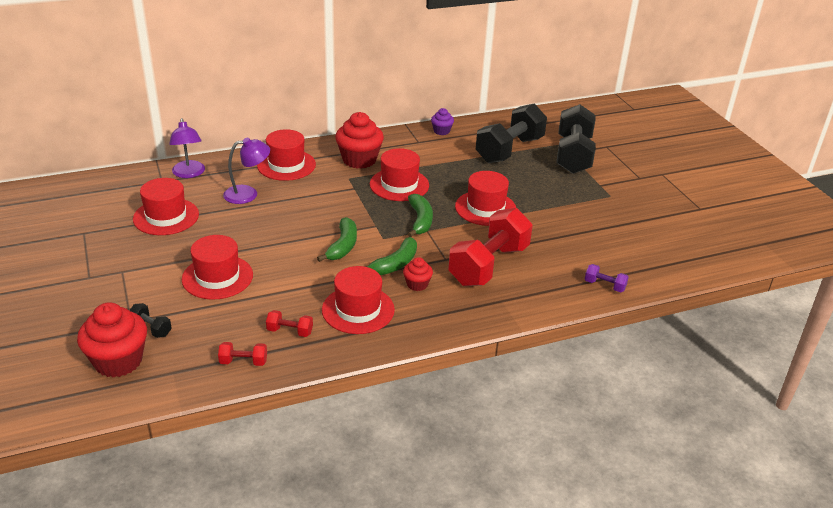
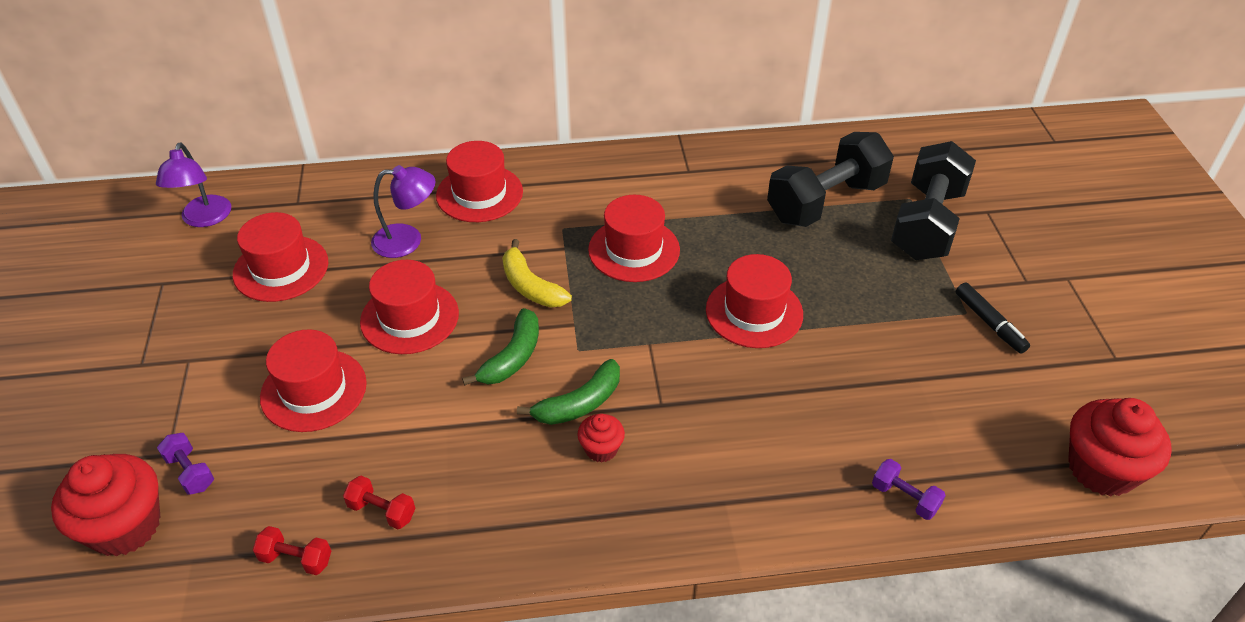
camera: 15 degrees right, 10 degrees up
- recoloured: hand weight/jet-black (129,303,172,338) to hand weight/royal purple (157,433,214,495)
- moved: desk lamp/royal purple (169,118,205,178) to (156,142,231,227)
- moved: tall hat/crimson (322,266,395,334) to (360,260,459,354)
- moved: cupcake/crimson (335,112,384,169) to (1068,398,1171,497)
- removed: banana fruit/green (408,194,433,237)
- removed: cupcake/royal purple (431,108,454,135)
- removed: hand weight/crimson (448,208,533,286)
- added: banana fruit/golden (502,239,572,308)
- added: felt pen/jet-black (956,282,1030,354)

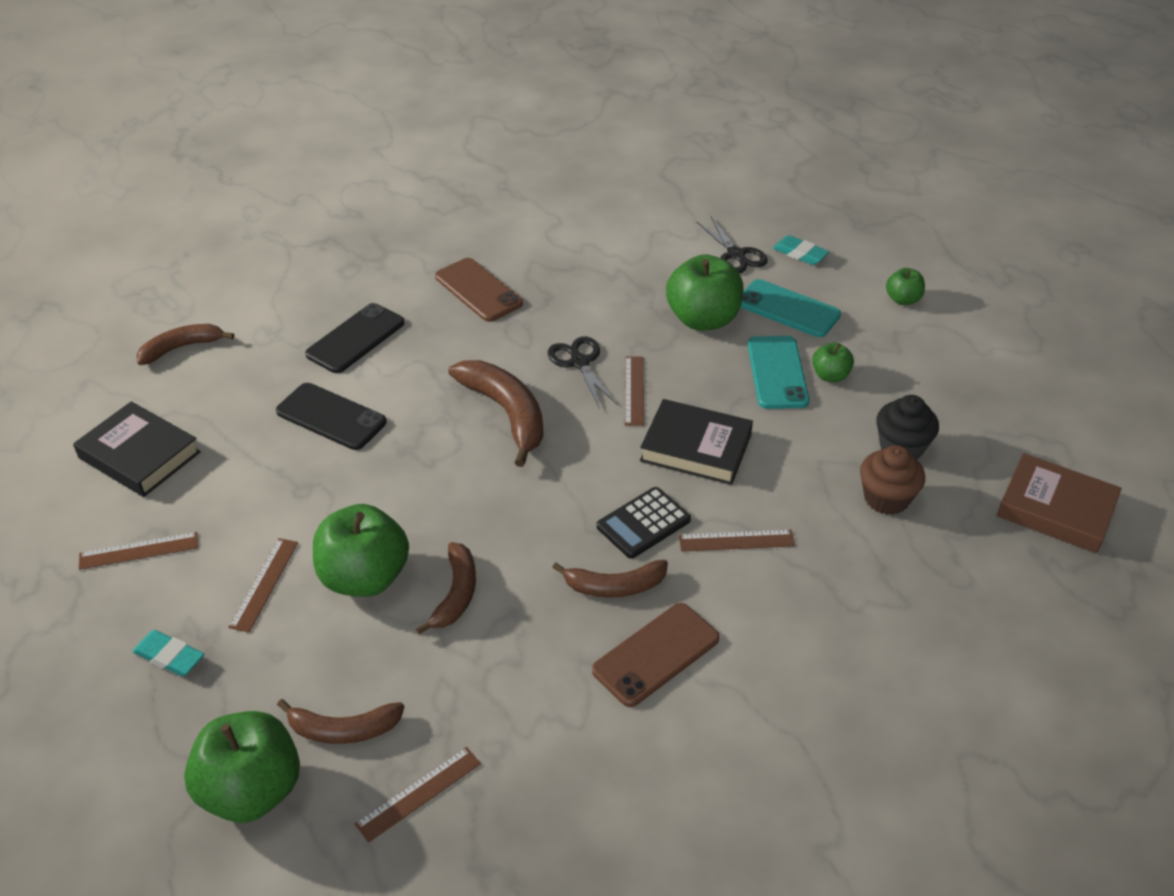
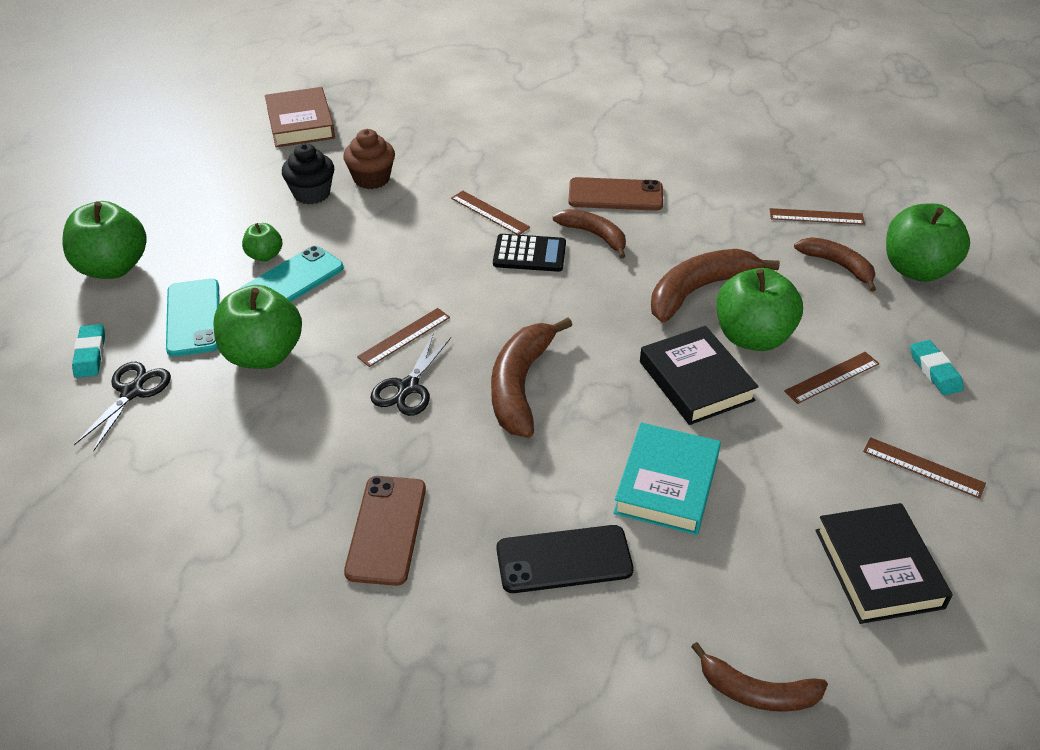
camera: 135 degrees left, 0 degrees up
- replaced: smartphone/jet-black (276,383,387,450) to hardback/aqua (613,422,721,535)
- resized: banana fruit/russet (416,542,476,634) = (651,249,780,322) x1.56
- moved: hardback/jet-black (640,399,753,485) to (640,326,759,425)
- resized: apple fruit/green (886,268,925,305) = (62,201,147,279) x1.98

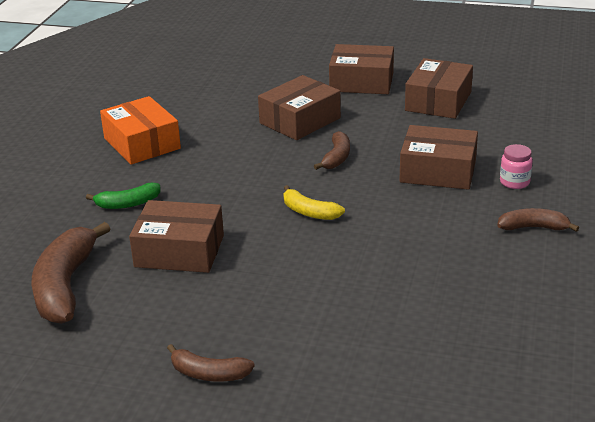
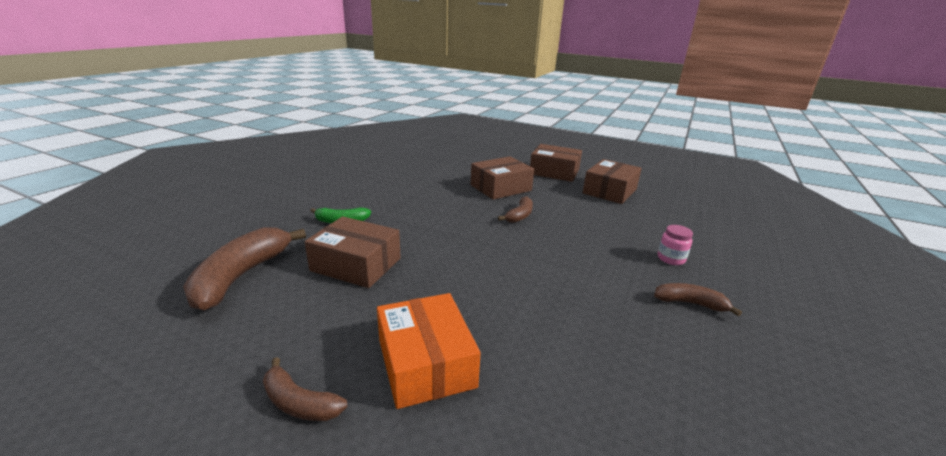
camera: 10 degrees right, 5 degrees down
- moved: package/orange-coloured (100,96,181,165) to (377,293,481,409)
- removed: banana fruit/golden (283,185,345,220)
- removed: package/russet (399,125,478,190)

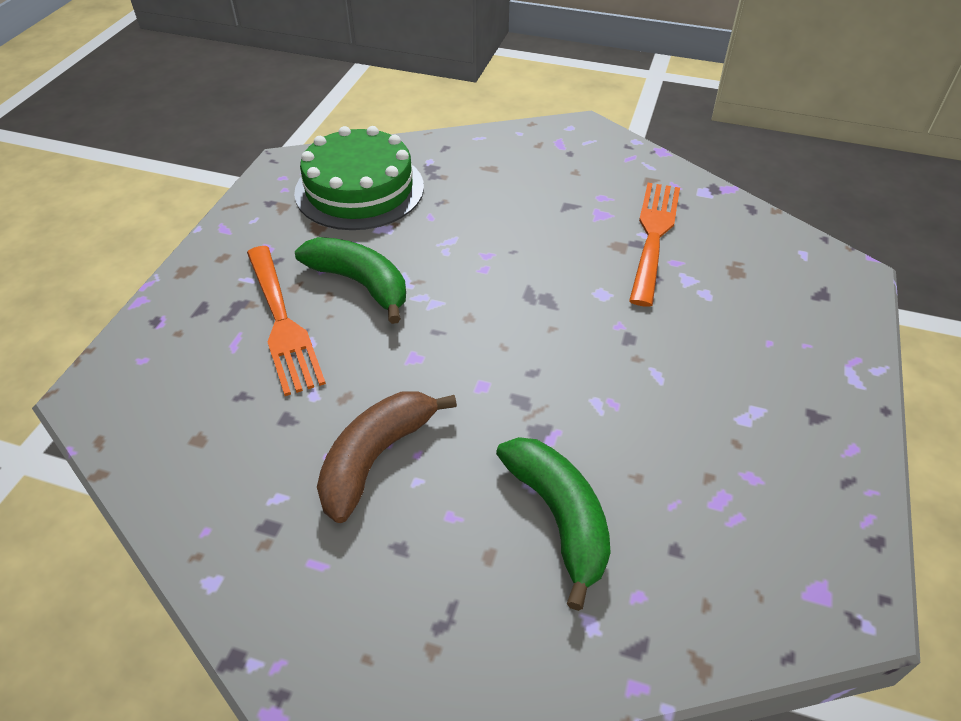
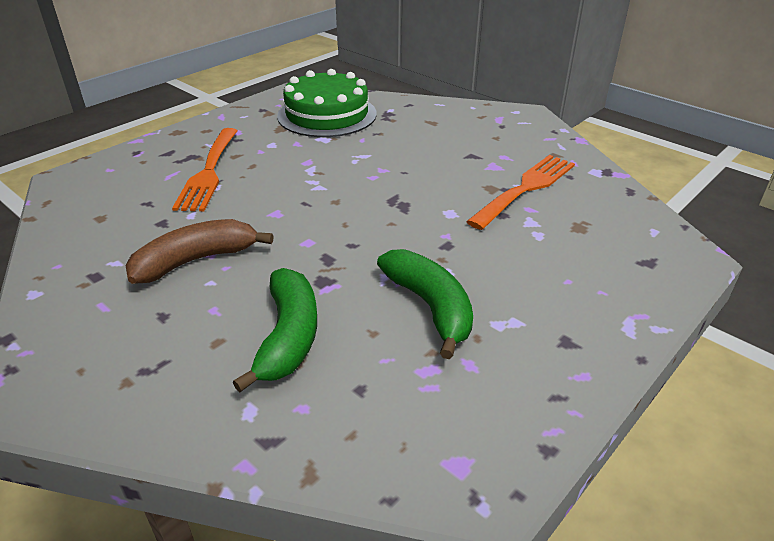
camera: 25 degrees right, 10 degrees down
- moved: banana fruit/green (295,237,406,324) to (377,249,473,359)

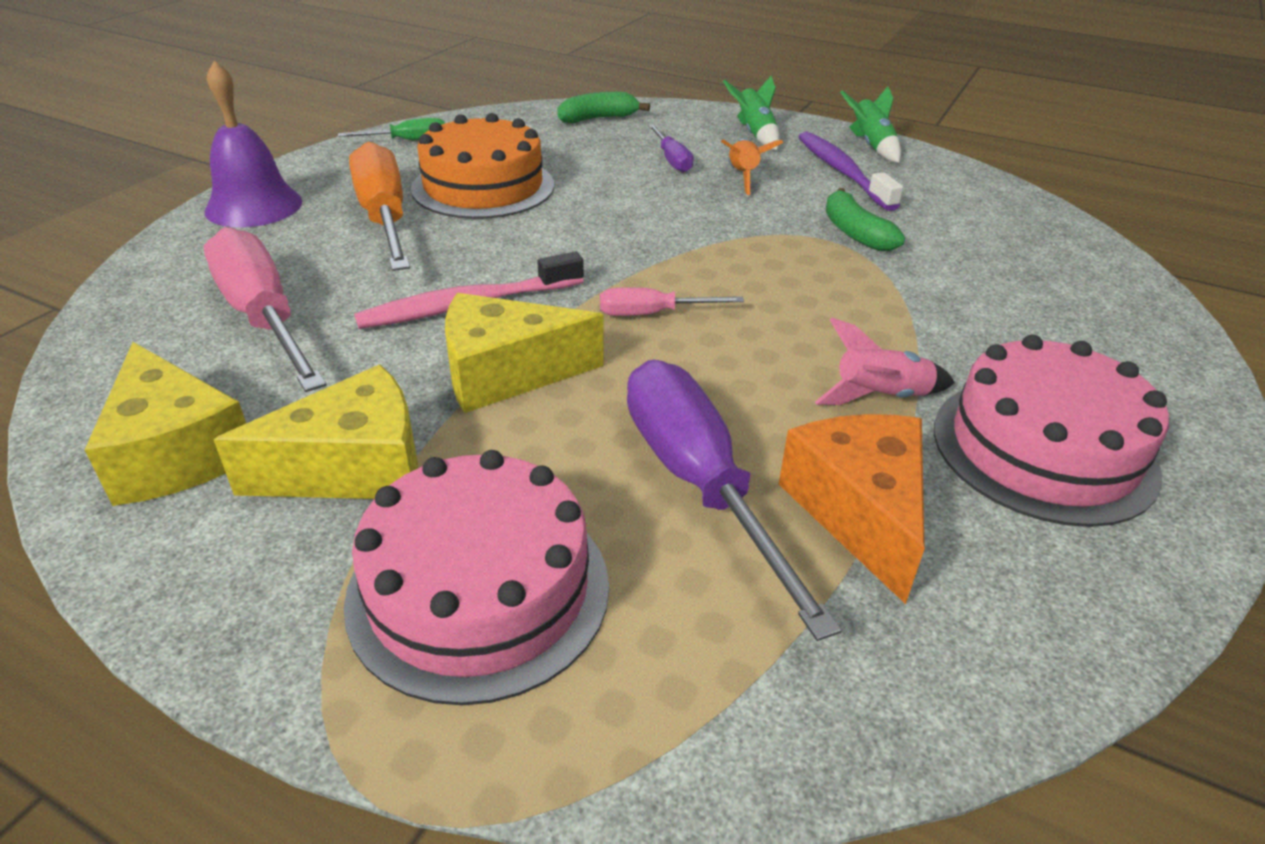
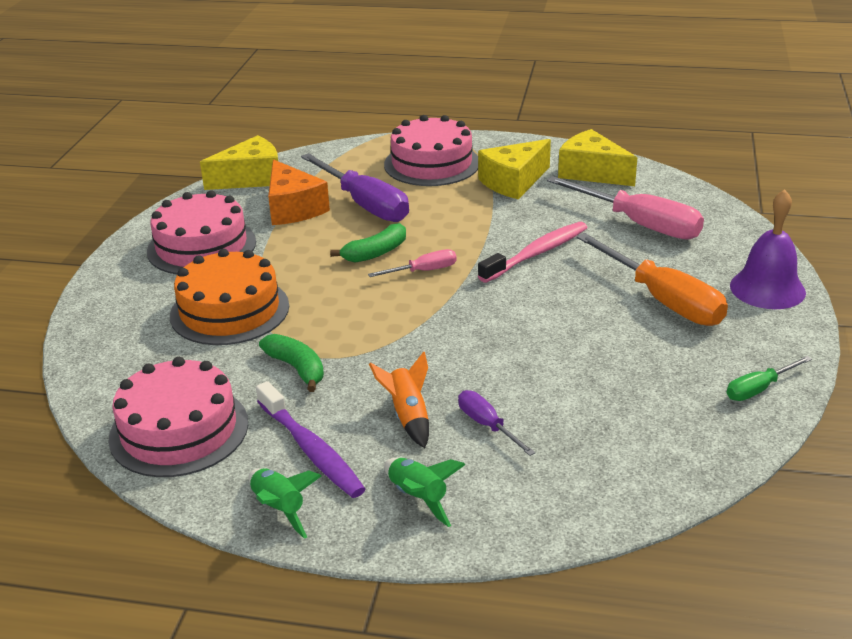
camera: 165 degrees right, 5 degrees down
- moved: layer cake/orange-coloured (411,113,554,219) to (170,249,289,345)
- moved: cheese/golden (445,293,603,413) to (200,135,278,190)
- moved: banana fruit/green (557,92,650,123) to (330,223,406,262)
- removed: spaceship/rosy (815,318,955,405)
- added: layer cake/rosy (108,357,248,477)

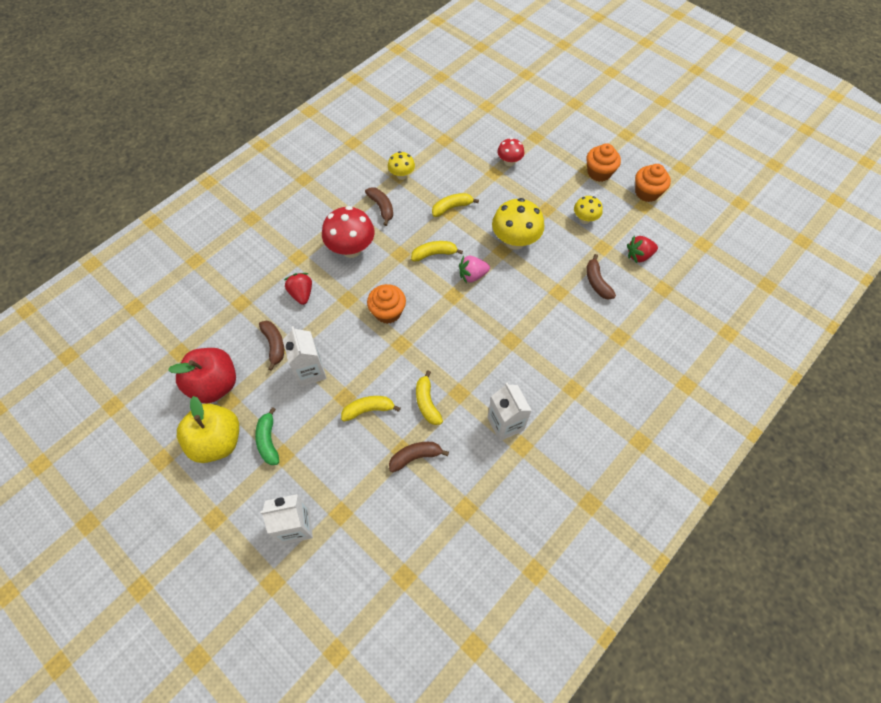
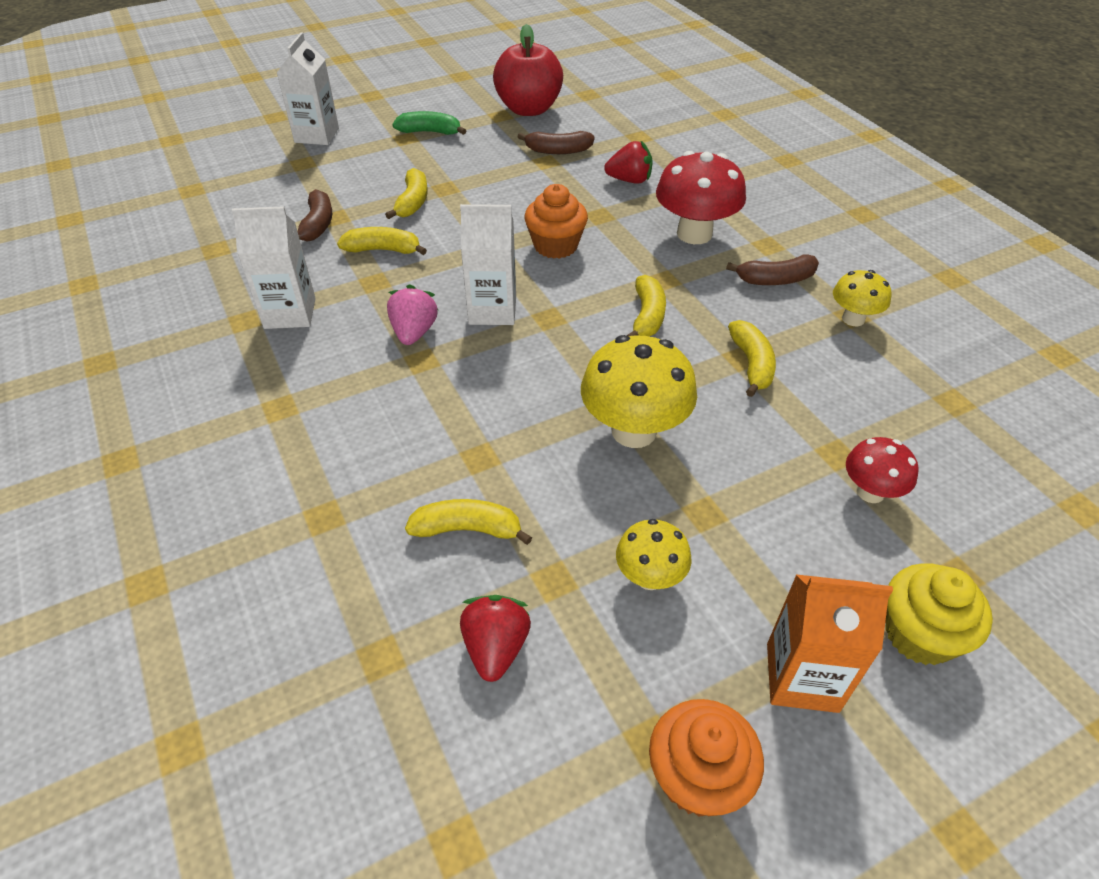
camera: 110 degrees right, 15 degrees down
- removed: apple fruit/golden (177,396,239,463)
- moved: juice carton/pure white (283,326,327,387) to (460,204,516,325)
- moved: berry/rosy (459,255,490,283) to (387,285,438,345)
- replaced: cupcake/orange-coloured (586,143,621,182) to juice carton/orange-coloured (767,574,893,713)
- recoloured: banana fruit/russet (586,254,616,300) to banana fruit/golden (405,499,532,545)
- added: cupcake/golden (885,563,993,665)

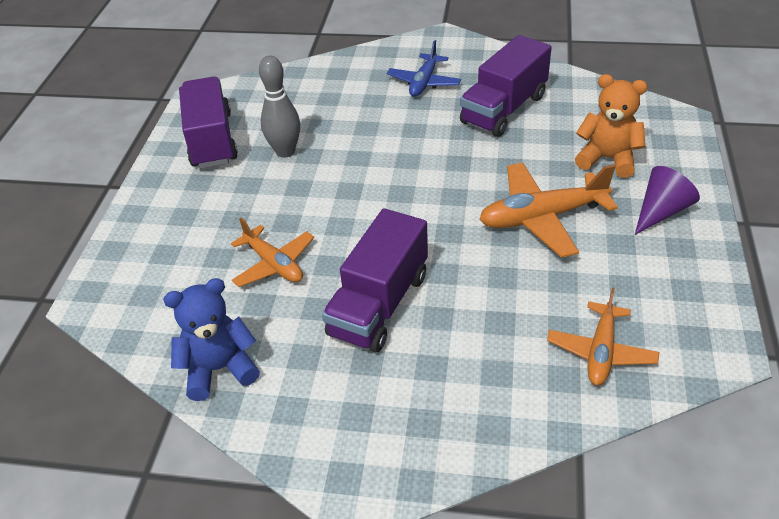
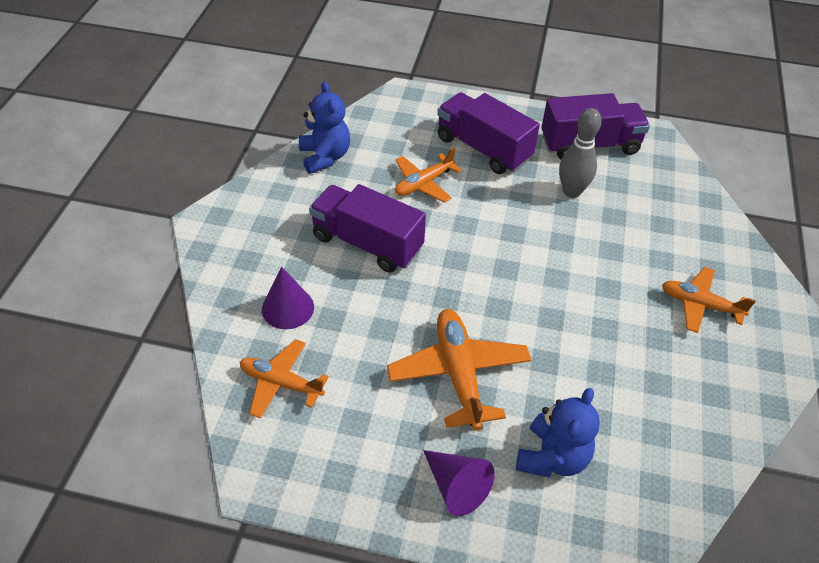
camera: 90 degrees right, 5 degrees up
- recoloured: toy plane/royal blue (387,40,461,97) to toy plane/orange-coloured (662,267,756,333)
- moved: lorry/royal purple (460,35,552,137) to (437,92,540,174)
- recoloured: stuffed bear/orange-coloured (575,74,647,178) to stuffed bear/royal blue (516,388,600,477)
- added: solid cone/royal purple (262,267,314,329)

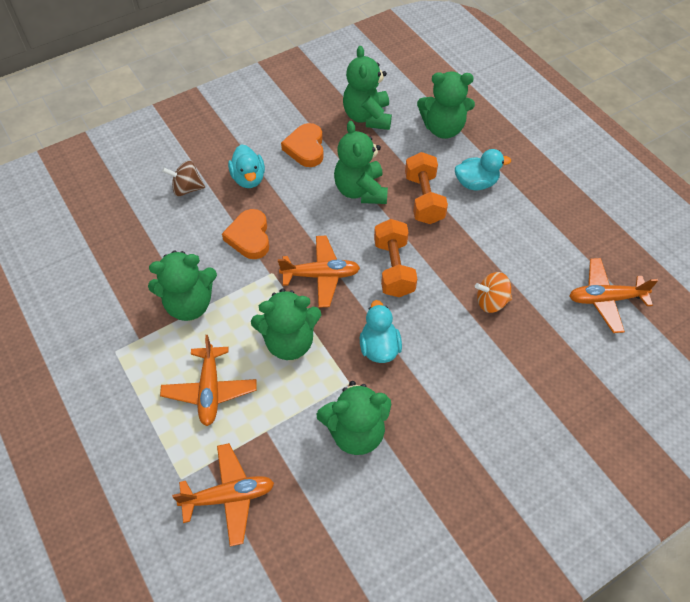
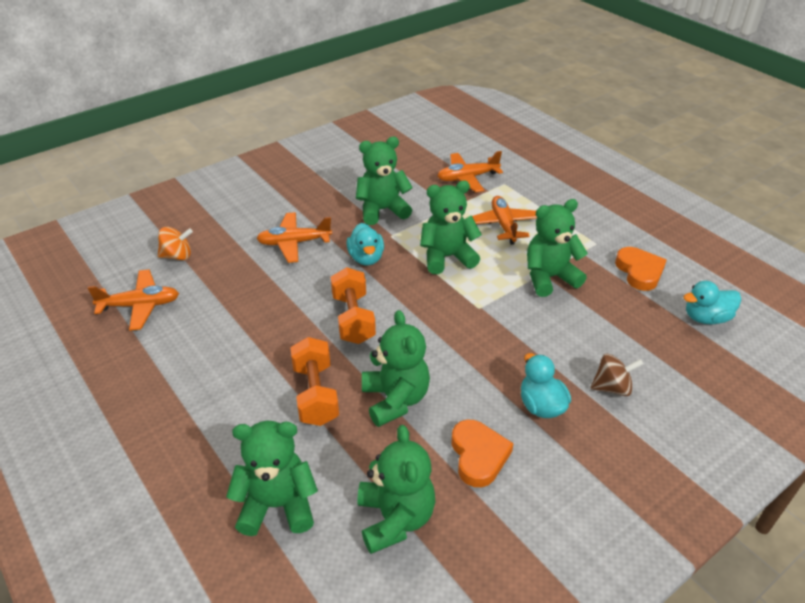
camera: 175 degrees right, 15 degrees down
- moved: love heart/orange-coloured (222,209,269,259) to (615,247,667,291)
- moved: toy plane/orange-coloured (278,236,360,308) to (256,212,332,263)
- moved: duck/aqua (455,149,511,190) to (683,281,741,324)
- moved: toy top/orange-coloured (475,272,512,313) to (158,227,193,260)

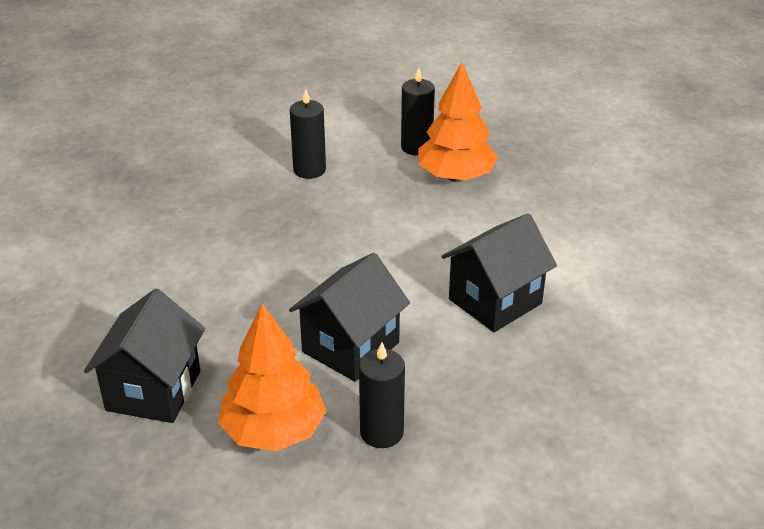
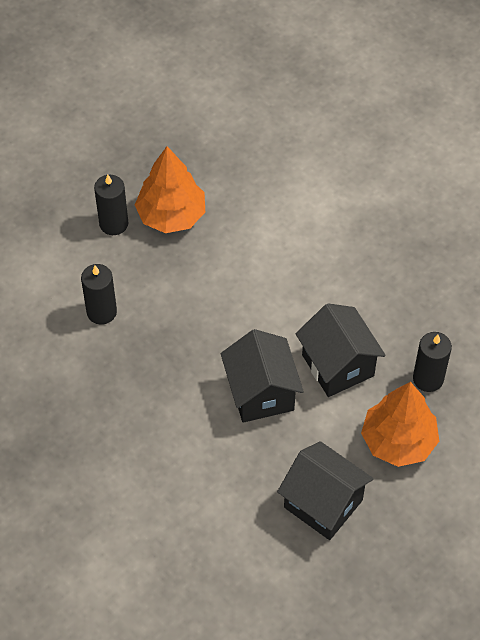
camera: 65 degrees left, 20 degrees up
- moved: house/jet-black (441,213,557,332) to (221,329,304,423)

